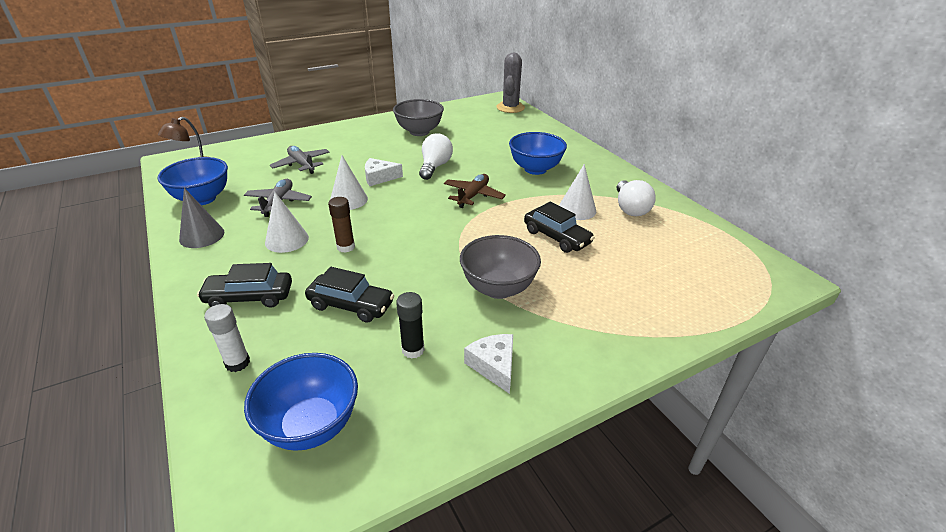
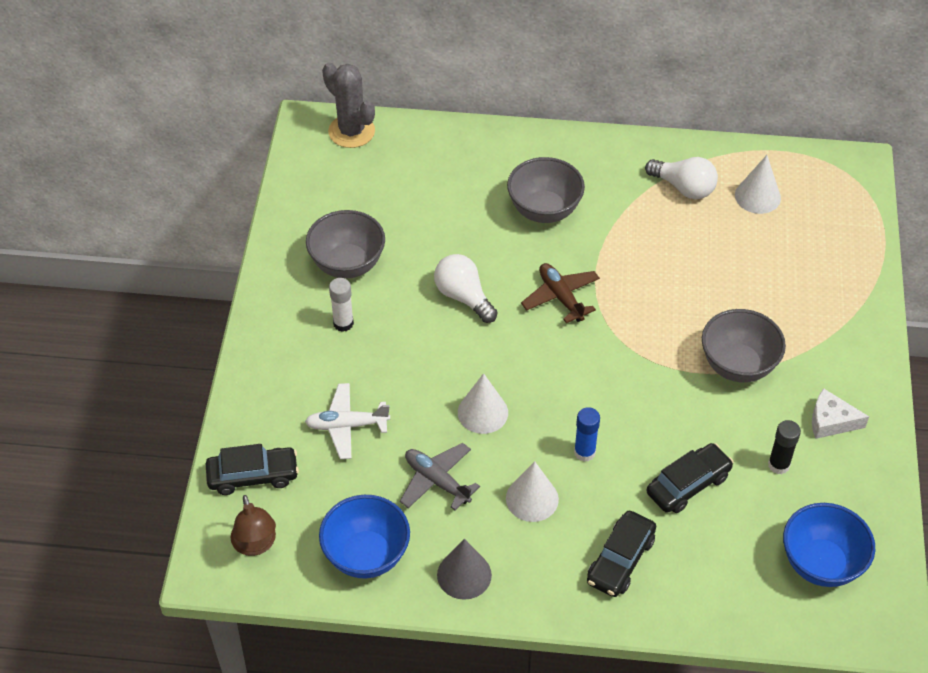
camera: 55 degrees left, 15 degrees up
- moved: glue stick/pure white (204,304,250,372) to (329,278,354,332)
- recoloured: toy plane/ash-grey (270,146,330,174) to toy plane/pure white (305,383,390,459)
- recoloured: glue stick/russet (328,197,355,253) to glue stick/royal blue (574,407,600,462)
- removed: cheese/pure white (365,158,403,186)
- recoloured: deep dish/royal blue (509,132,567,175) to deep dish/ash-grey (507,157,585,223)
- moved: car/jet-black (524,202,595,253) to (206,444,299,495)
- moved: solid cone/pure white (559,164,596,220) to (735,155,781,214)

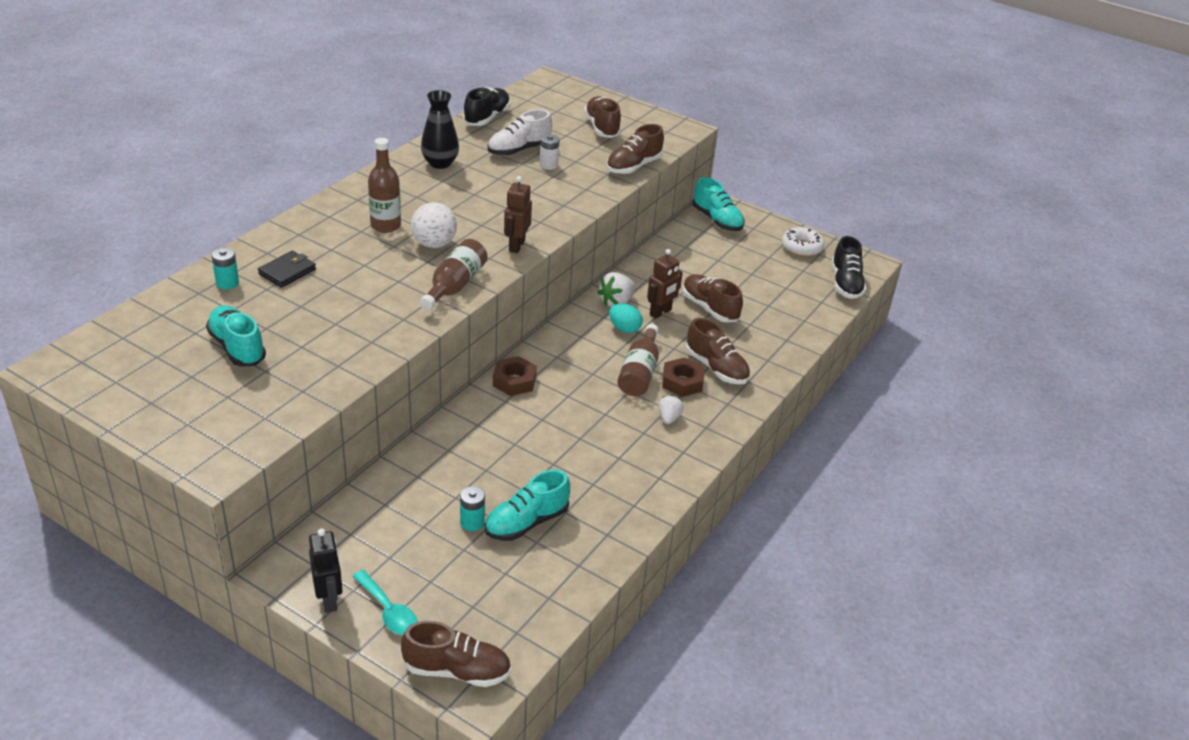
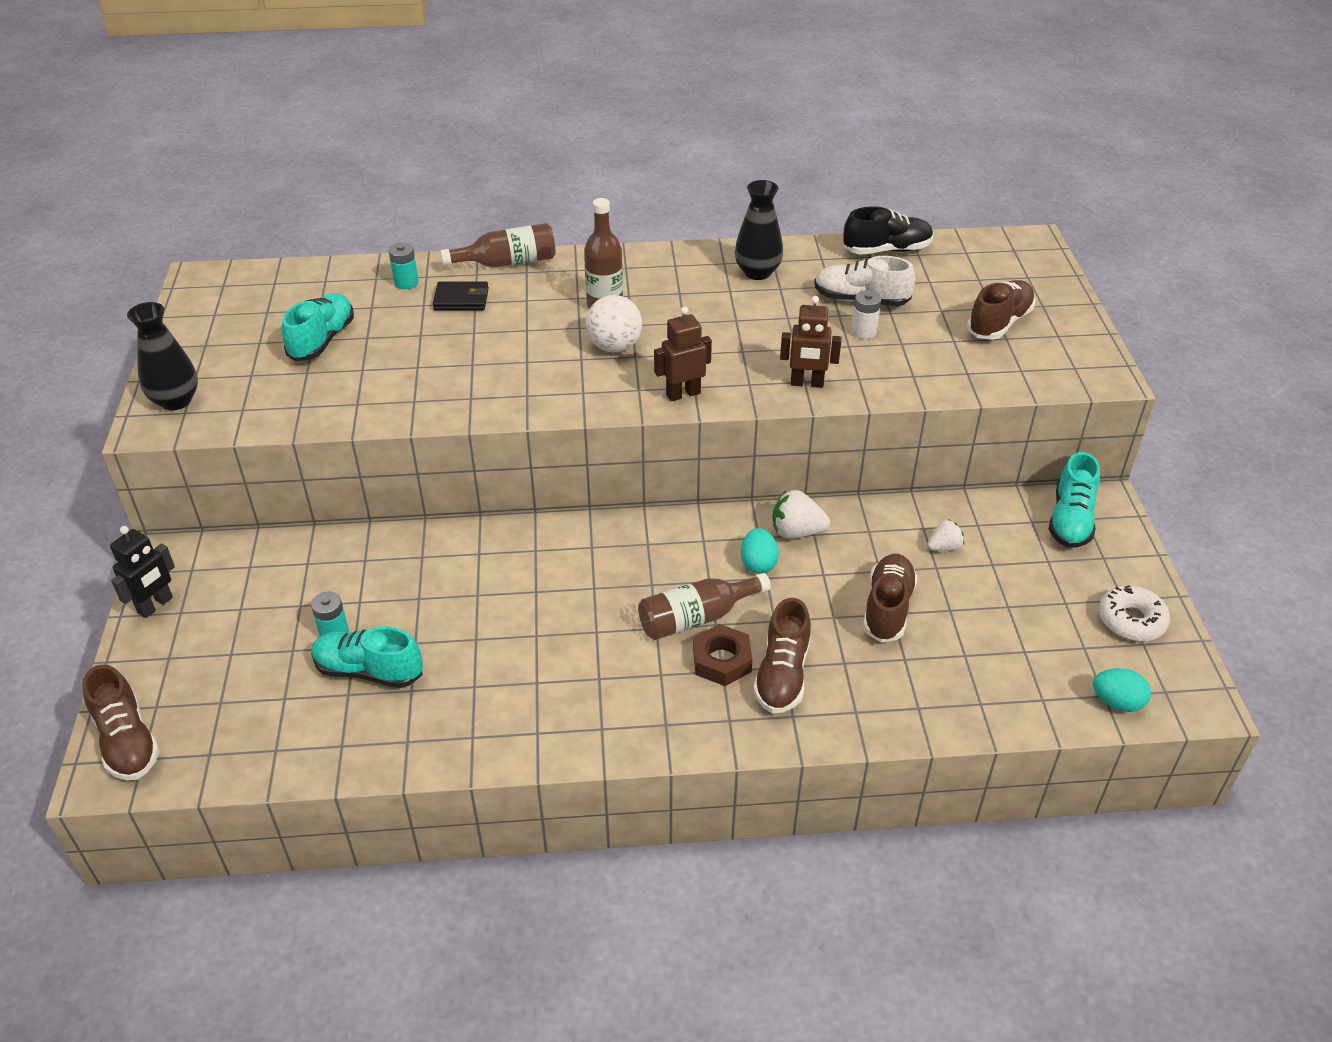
camera: 55 degrees right, 5 degrees up
- removed: tablespoon/aqua (353,570,418,635)
- moved: drink bottle/russet (419,239,487,310) to (440,223,556,268)
- removed: hexagon nut/russet (493,356,537,396)
- removed: lace-up shoe/russet (607,124,664,174)
- moved: robot/russet (647,249,683,319) to (780,296,841,388)
- moved: berry/pure white (658,395,684,424) to (927,519,964,551)
- replaced: lace-up shoe/jet-black (831,236,866,299) to toy egg/aqua (1093,668,1151,712)
- added: tall vase/jet-black (127,302,198,410)

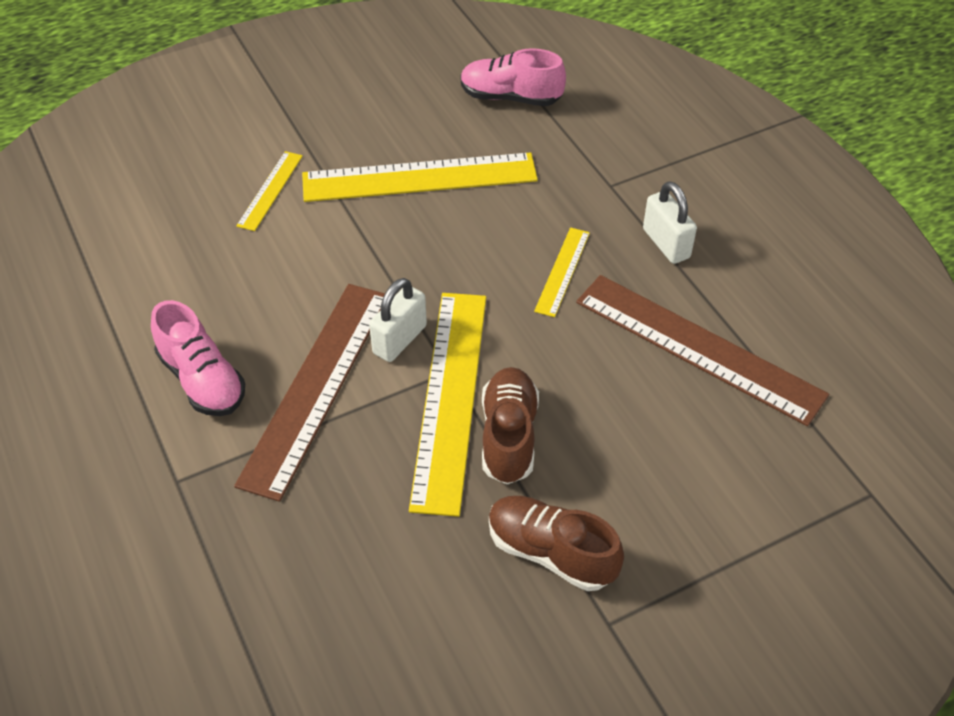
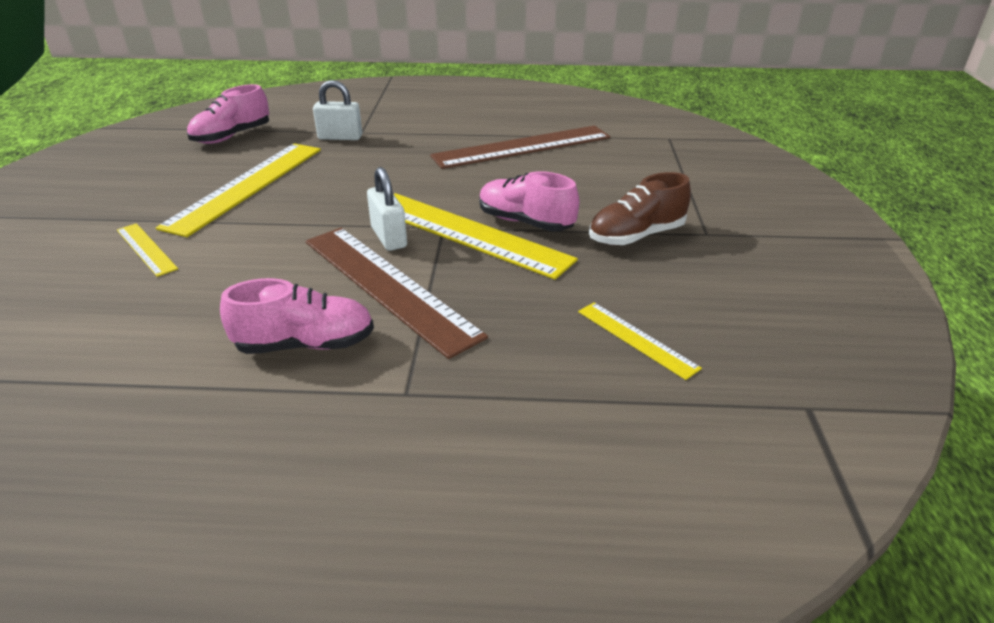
camera: 60 degrees left, 15 degrees down
- recoloured: lace-up shoe/russet (482,367,539,485) to lace-up shoe/rosy (479,171,579,232)
- moved: ruler/golden (534,227,590,317) to (578,302,702,380)
- moved: small lock/pure white (643,181,697,264) to (313,80,362,140)

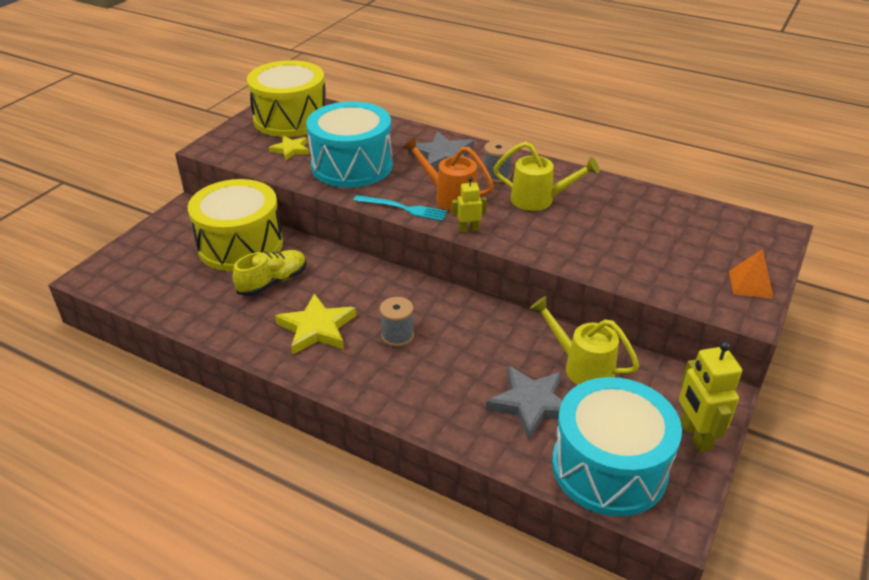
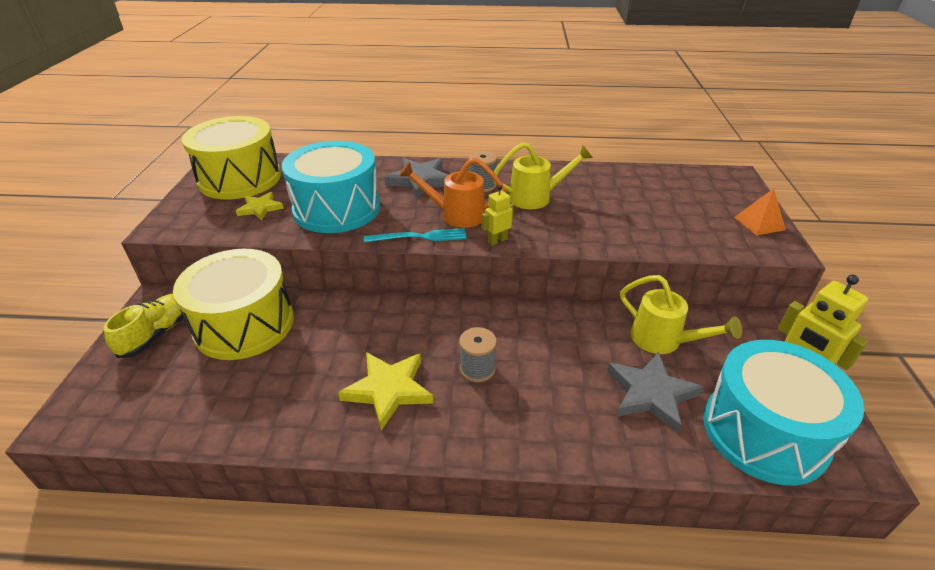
camera: 25 degrees left, 0 degrees up
- moved: lace-up shoe/golden (233,250,307,296) to (104,293,184,358)
- turned: watering pot/golden (530,296,639,385) = (620,275,742,354) 150 degrees counterclockwise

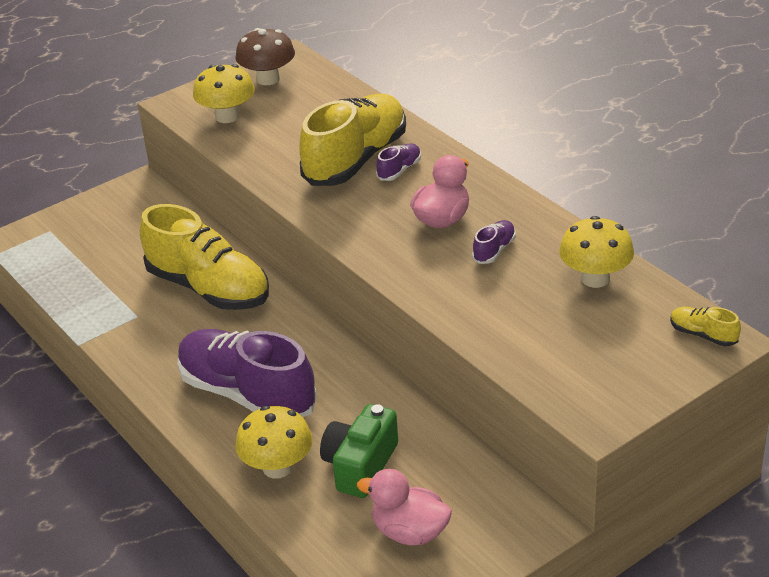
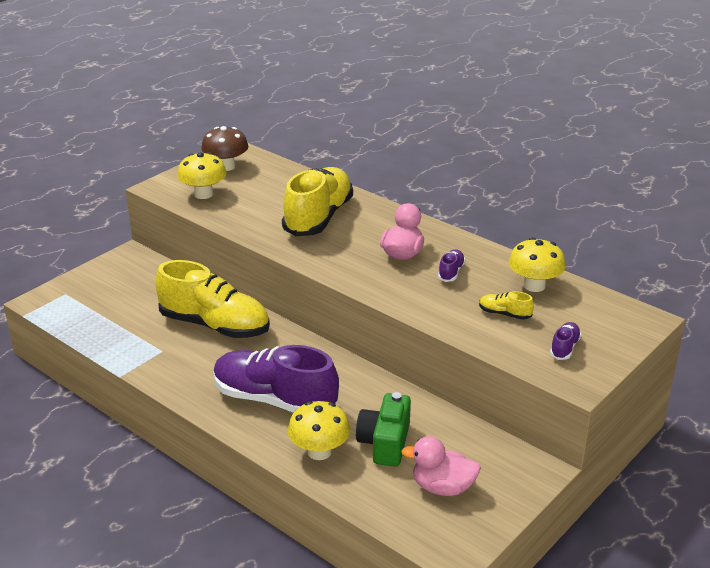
camera: 15 degrees left, 5 degrees down
- moved: lace-up shoe/royal purple (376,143,421,181) to (550,322,581,360)
- moved: lace-up shoe/golden (670,307,741,346) to (479,291,534,320)

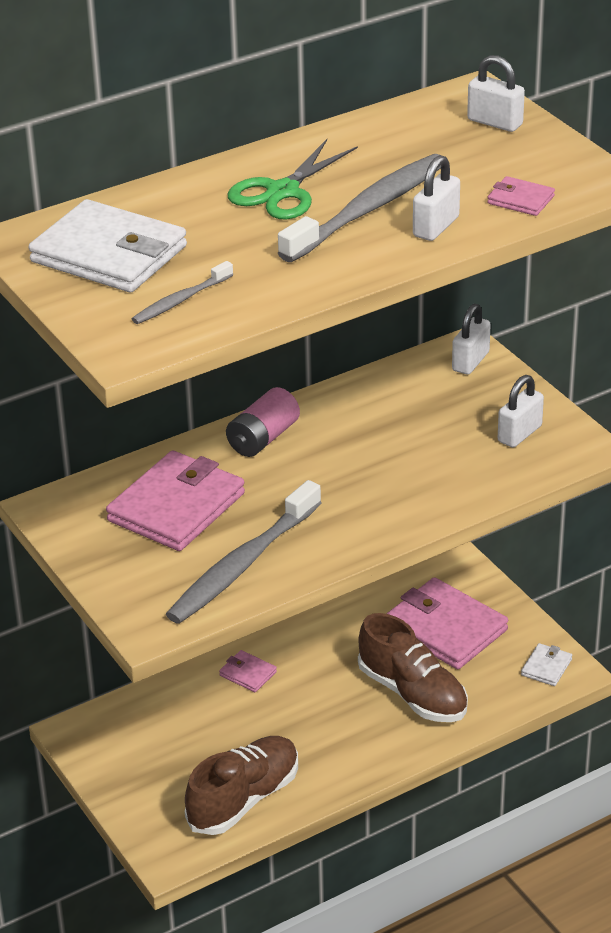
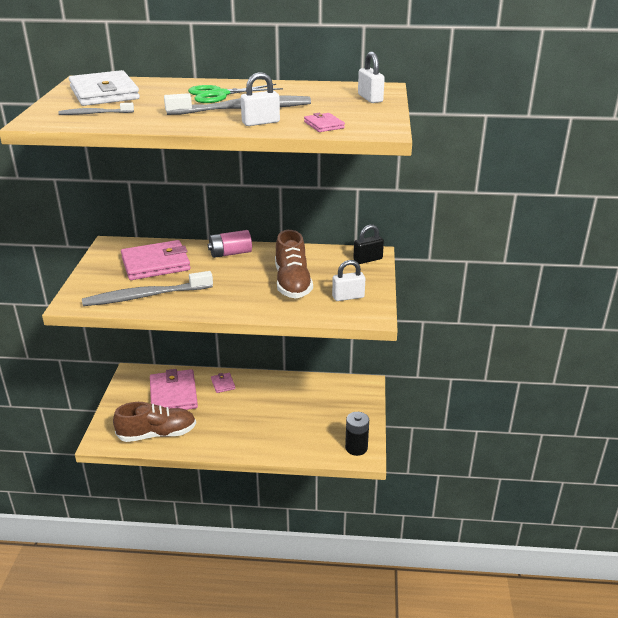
camera: 35 degrees right, 5 degrees down
- moved: lace-up shoe/russet (358,613,468,722) to (275,230,313,298)
- moved: card wallet/rosy (386,577,508,669) to (150,369,198,410)
- recoloured: small lock/pure white (452,304,491,375) to small lock/jet-black (353,225,384,264)
- replaced: card wallet/pure white (521,643,572,686) to battery/jet-black (345,412,369,456)

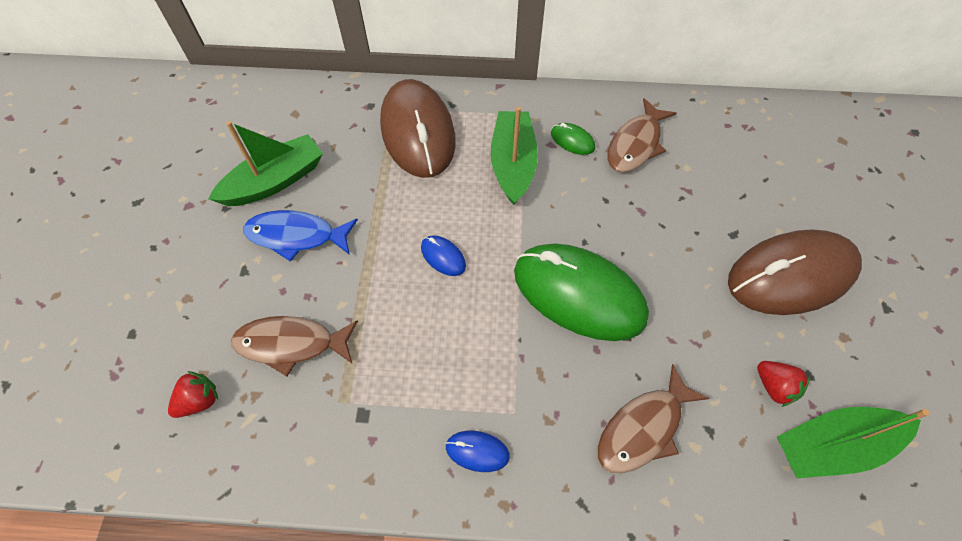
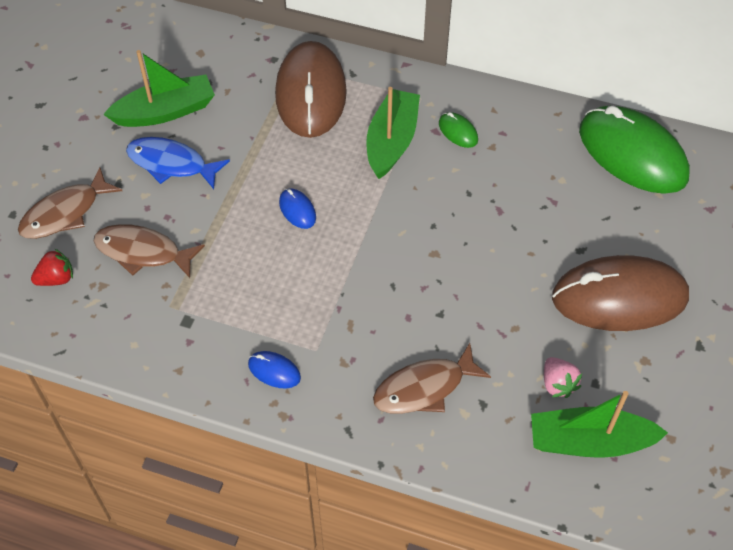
camera: 15 degrees right, 5 degrees down
- moved: mouse/green (514,244,649,341) to (579,106,690,194)
- moved: toy fish/russet (608,98,677,172) to (18,167,122,239)
- recoloured: berry/crimson (757,361,810,407) to berry/rosy (544,357,582,398)

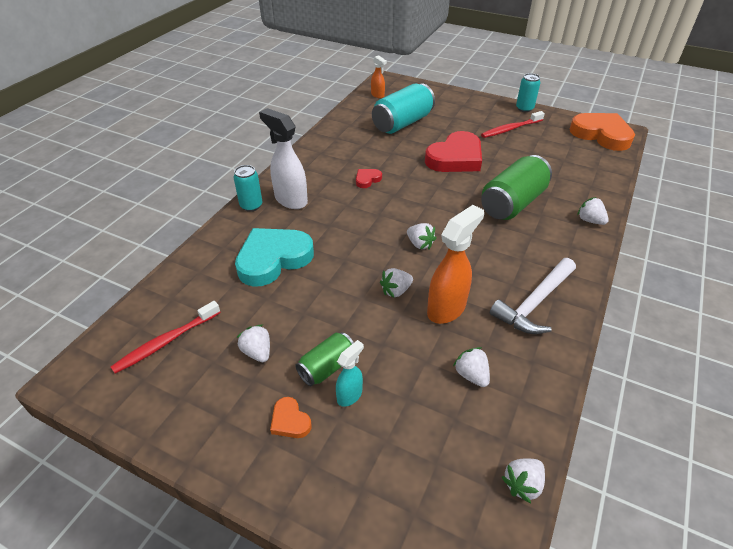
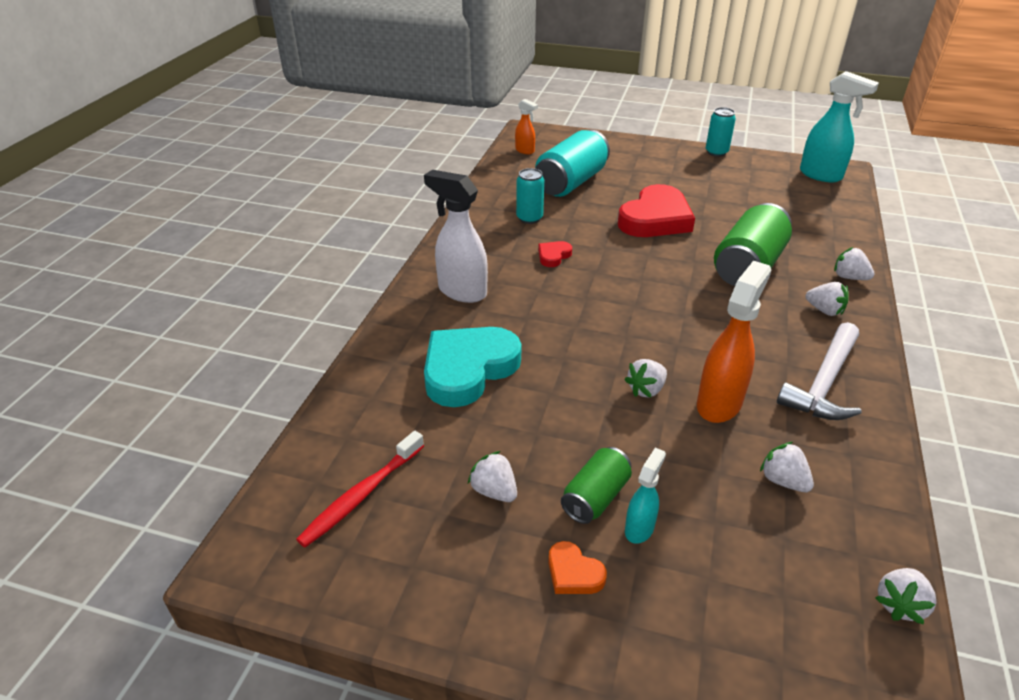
camera: 10 degrees left, 5 degrees down
- moved: can/aqua (234,165,262,212) to (516,168,544,224)
- moved: berry/pure white (407,223,436,249) to (806,282,849,316)
- removed: dental brush/crimson (481,111,545,138)
- replaced: love heart/orange-coloured (570,113,635,151) to spray bottle/aqua (800,71,879,182)

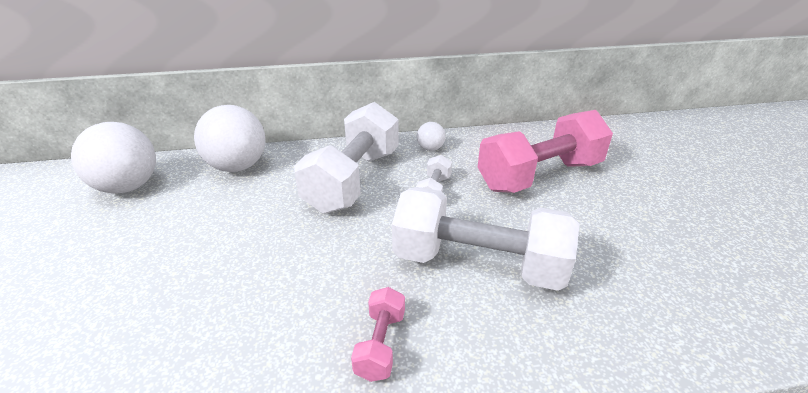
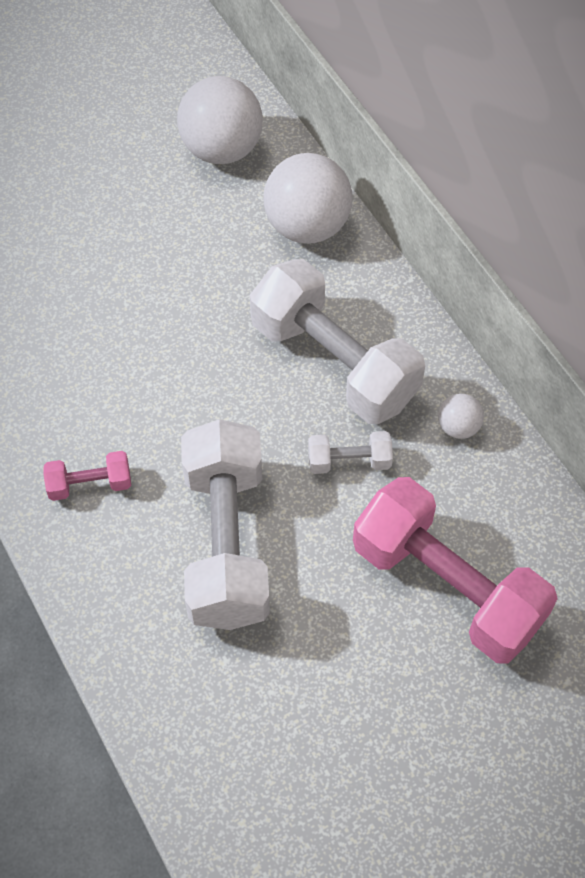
camera: 70 degrees right, 25 degrees up
- turned: hand weight/pure white (294,102,399,214) = (250,259,425,424) 45 degrees clockwise

